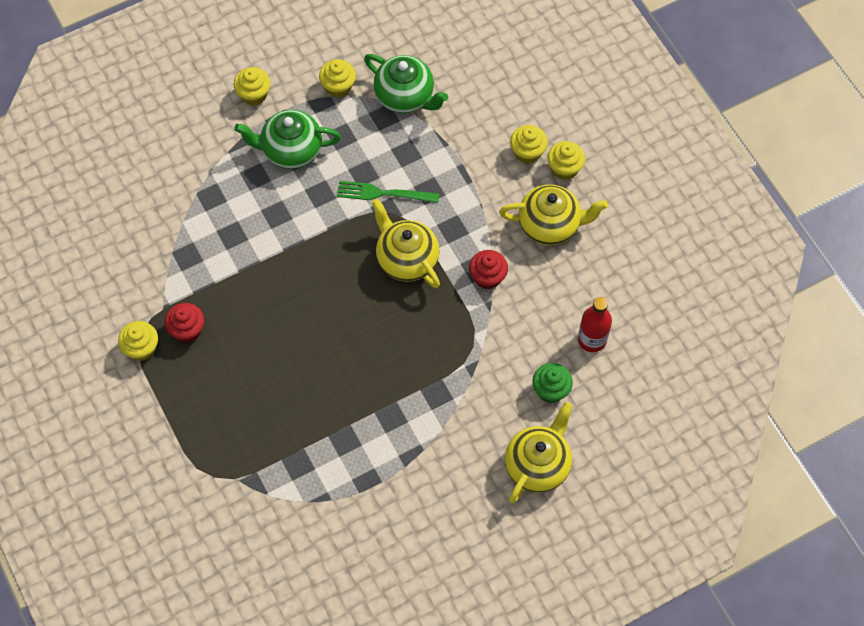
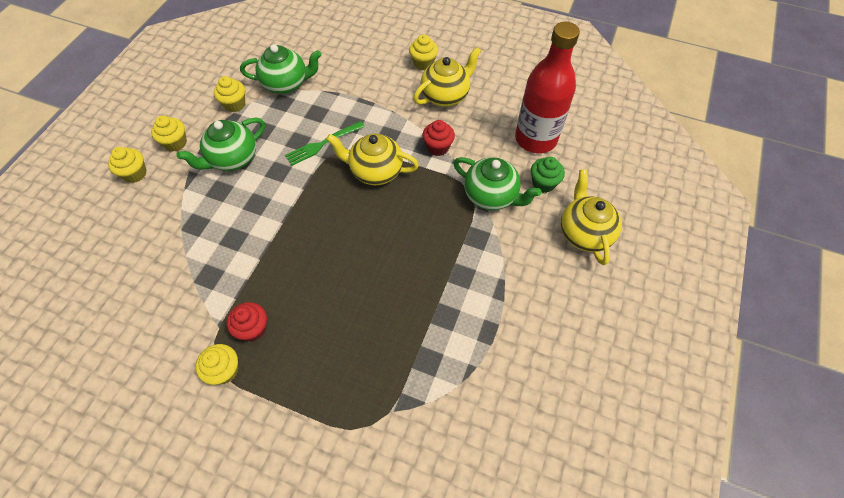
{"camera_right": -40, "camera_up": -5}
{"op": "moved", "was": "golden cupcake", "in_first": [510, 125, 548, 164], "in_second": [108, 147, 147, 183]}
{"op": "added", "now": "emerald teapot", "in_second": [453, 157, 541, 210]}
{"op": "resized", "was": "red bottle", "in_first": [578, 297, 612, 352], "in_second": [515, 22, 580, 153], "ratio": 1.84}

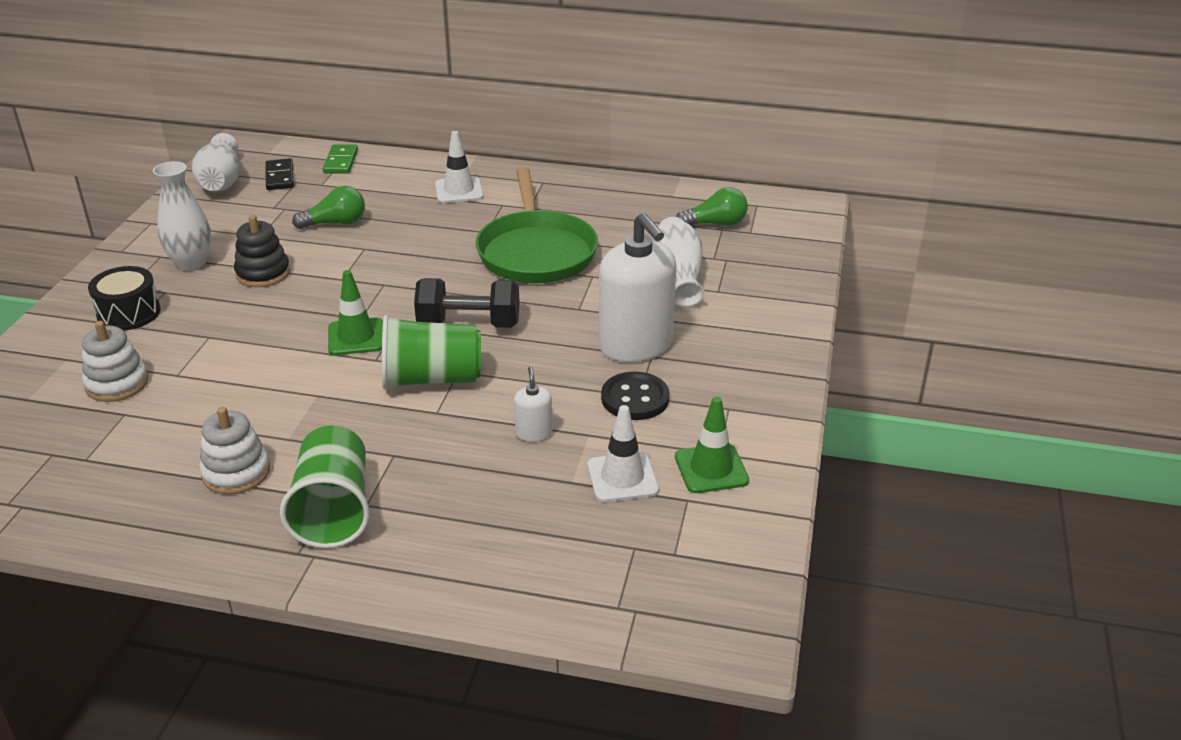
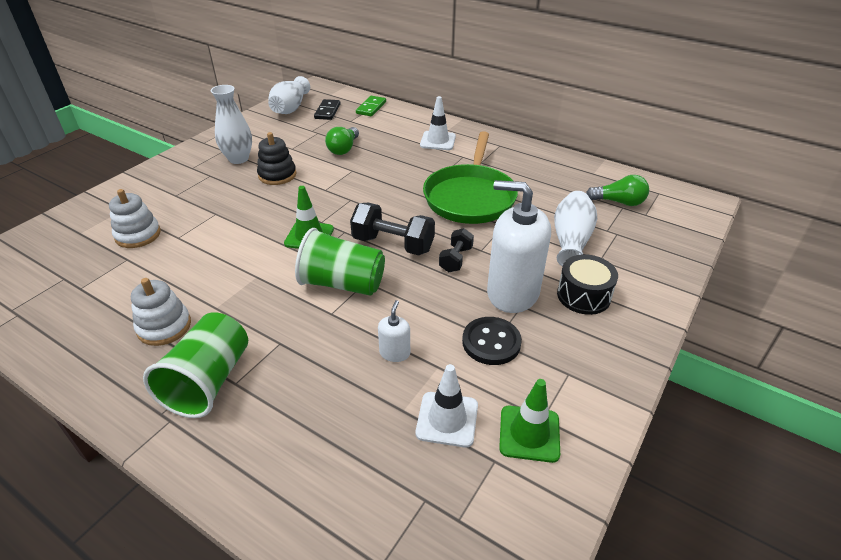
{"camera_right": 20, "camera_up": 5}
{"op": "turned", "was": "emerald lightbulb", "in_first": [292, 186, 365, 229], "in_second": [325, 127, 359, 155], "clockwise": 105}
{"op": "added", "now": "black dumbbell", "in_second": [439, 228, 474, 272]}
{"op": "turned", "was": "pure white pump bottle", "in_first": [599, 213, 676, 362], "in_second": [487, 180, 551, 313], "clockwise": 120}
{"op": "moved", "was": "black toy drum", "in_first": [88, 266, 160, 331], "in_second": [557, 254, 618, 315]}

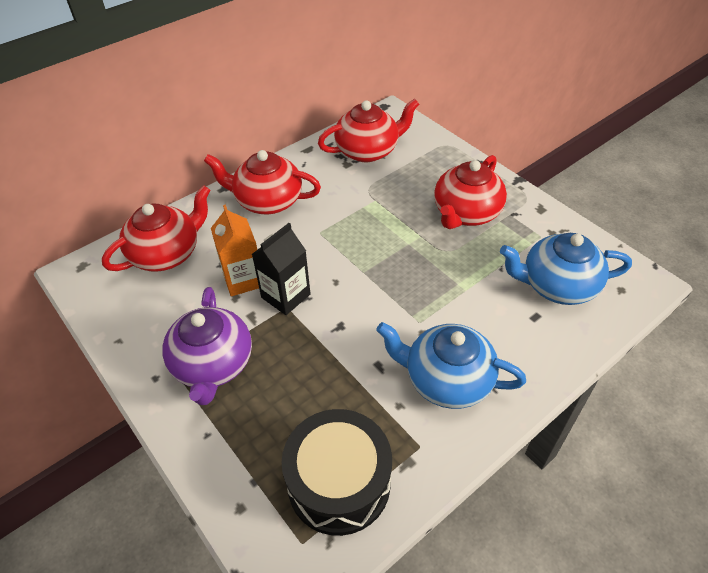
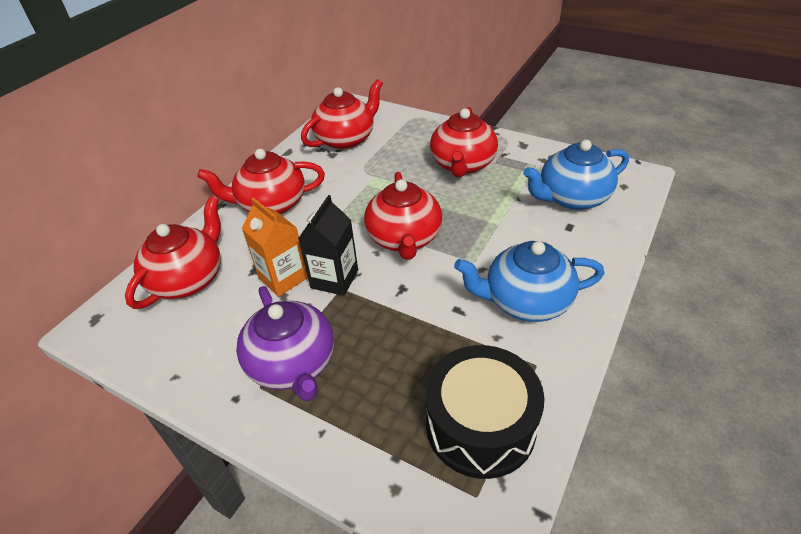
{"camera_right": -20, "camera_up": -5}
{"op": "added", "now": "red teapot", "in_second": [364, 172, 442, 260]}

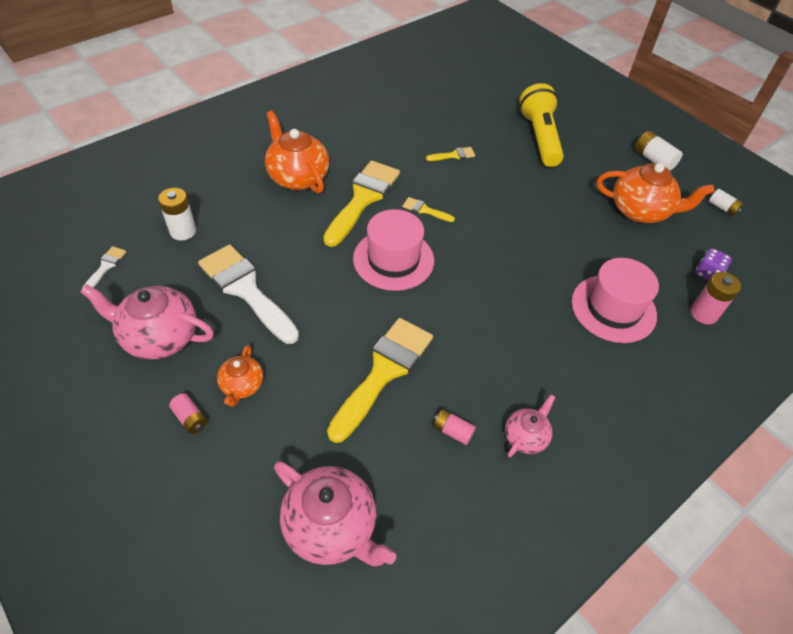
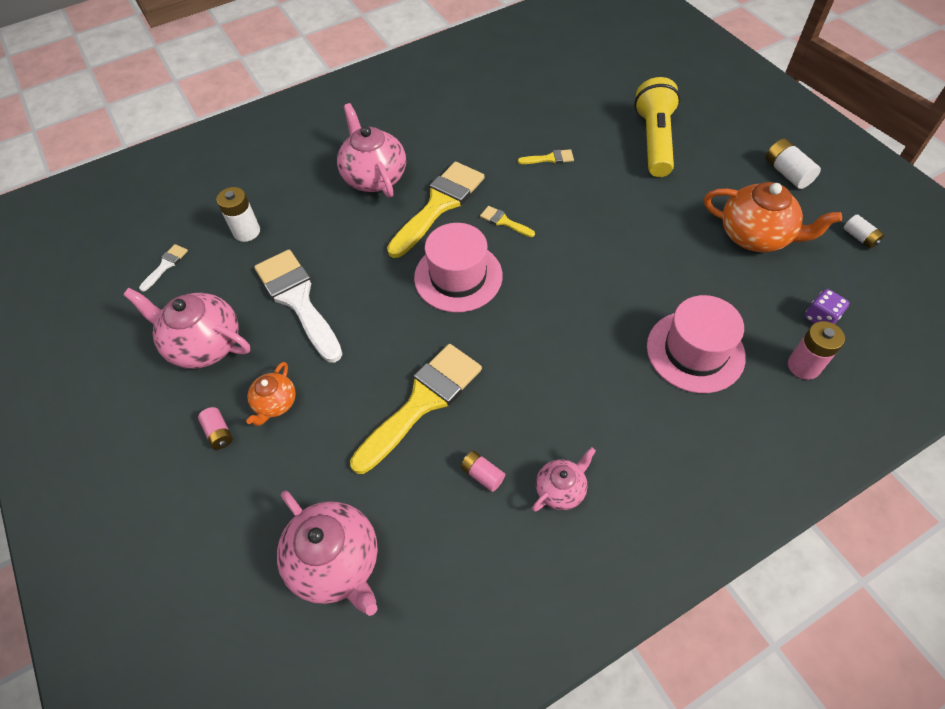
{"camera_right": 15, "camera_up": 5}
{"op": "recoloured", "was": "bright orange teapot", "now": "rosy teapot", "in_first": [265, 111, 329, 193], "in_second": [337, 103, 406, 198]}

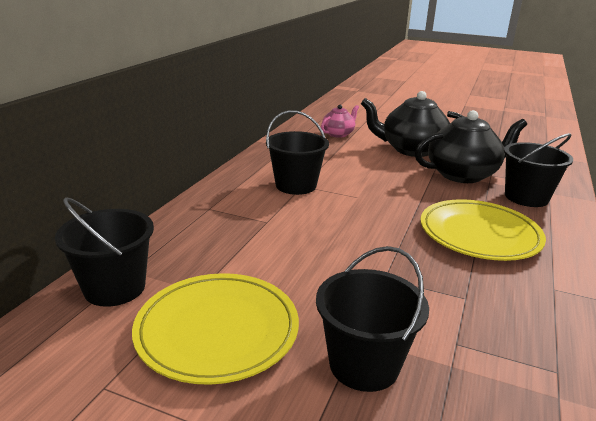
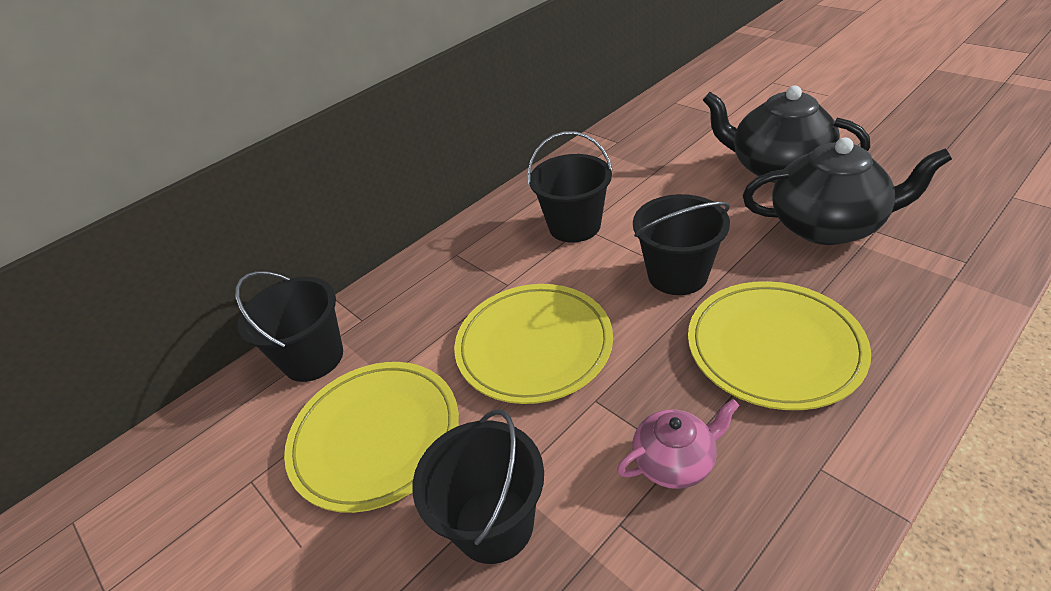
{"camera_right": 30, "camera_up": 15}
{"op": "added", "now": "golden plate", "in_second": [454, 284, 613, 404]}
{"op": "moved", "was": "rosy teapot", "in_first": [321, 105, 359, 138], "in_second": [617, 399, 739, 489]}
{"op": "moved", "was": "black bucket", "in_first": [504, 133, 573, 207], "in_second": [633, 194, 730, 295]}

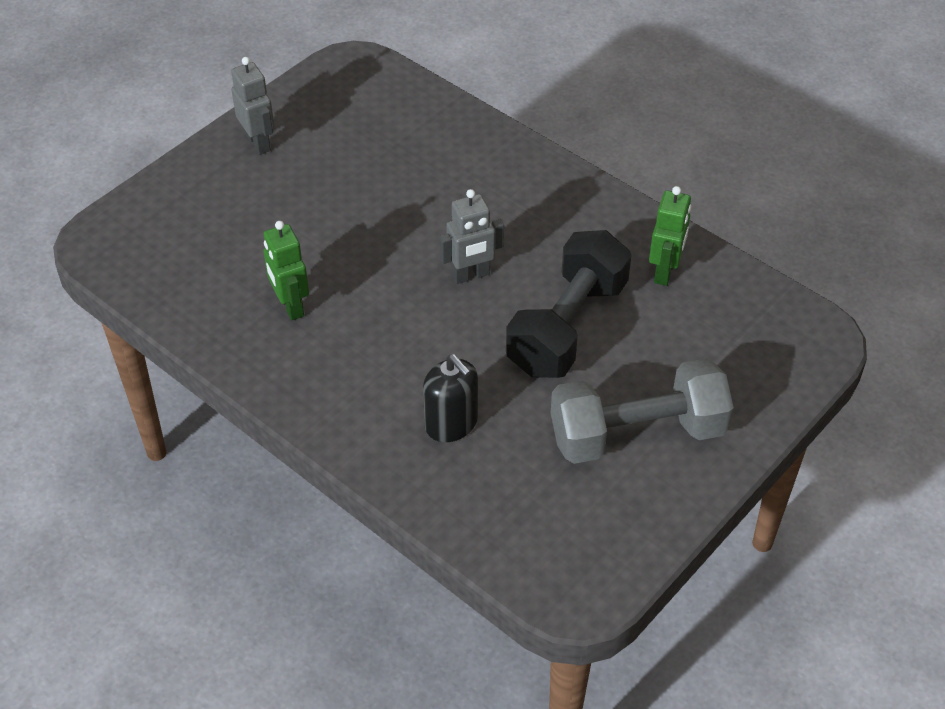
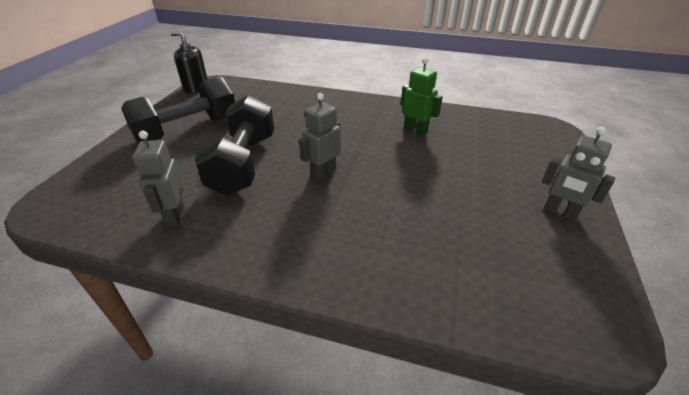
{"camera_right": 155, "camera_up": -10}
{"op": "recoloured", "was": "gray dumbbell", "now": "black dumbbell", "in_first": [551, 358, 734, 464], "in_second": [121, 76, 235, 144]}
{"op": "recoloured", "was": "emerald robot figure", "now": "gray robot figure", "in_first": [649, 186, 691, 286], "in_second": [132, 131, 184, 227]}
{"op": "moved", "was": "black pump bottle", "in_first": [423, 354, 478, 442], "in_second": [171, 32, 208, 93]}

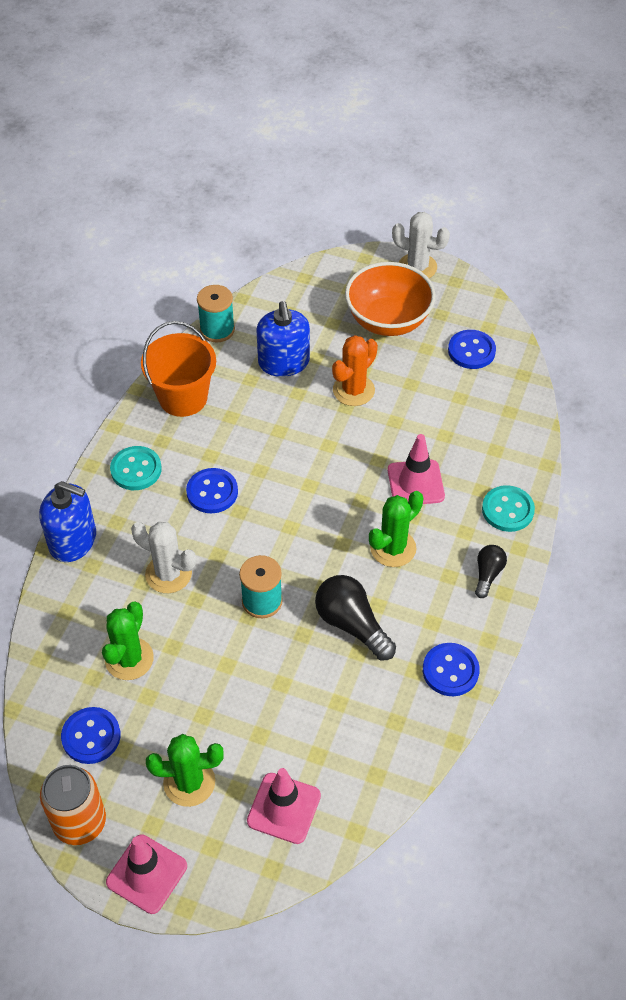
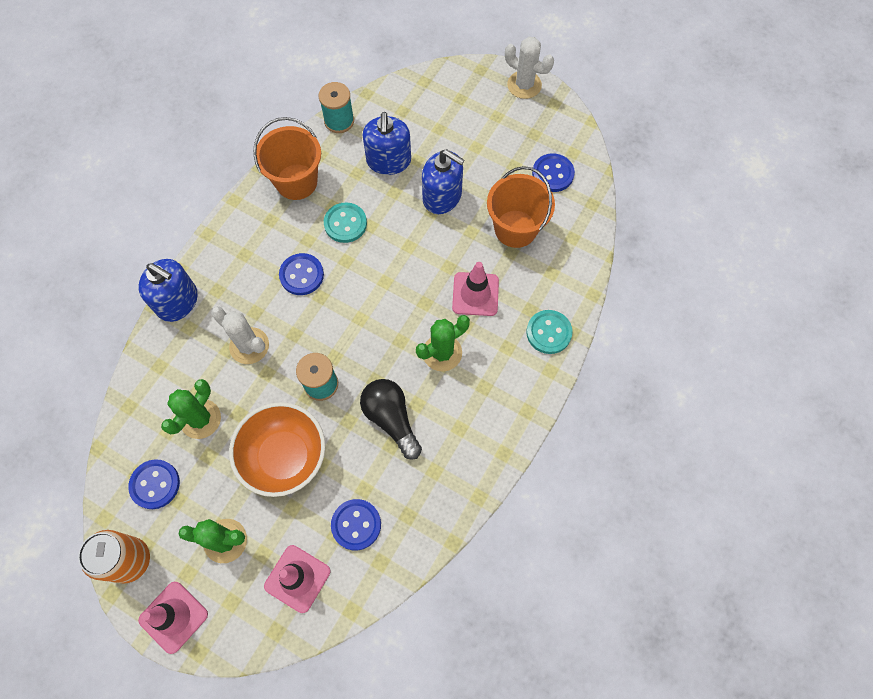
{"camera_right": 10, "camera_up": 15}
{"op": "moved", "was": "bright orange serving bowl", "in_first": [345, 262, 436, 336], "in_second": [229, 402, 325, 497]}
{"op": "moved", "was": "teal button", "in_first": [110, 446, 162, 490], "in_second": [324, 202, 367, 243]}
{"op": "moved", "was": "blue button", "in_first": [423, 643, 480, 696], "in_second": [331, 499, 381, 551]}
{"op": "replaced", "was": "bright orange cactus", "now": "blue pump bottle", "in_first": [332, 335, 378, 406], "in_second": [422, 149, 465, 214]}
{"op": "added", "now": "bright orange bucket", "in_second": [487, 166, 555, 248]}
{"op": "removed", "was": "black lightbulb", "in_first": [475, 545, 507, 598]}

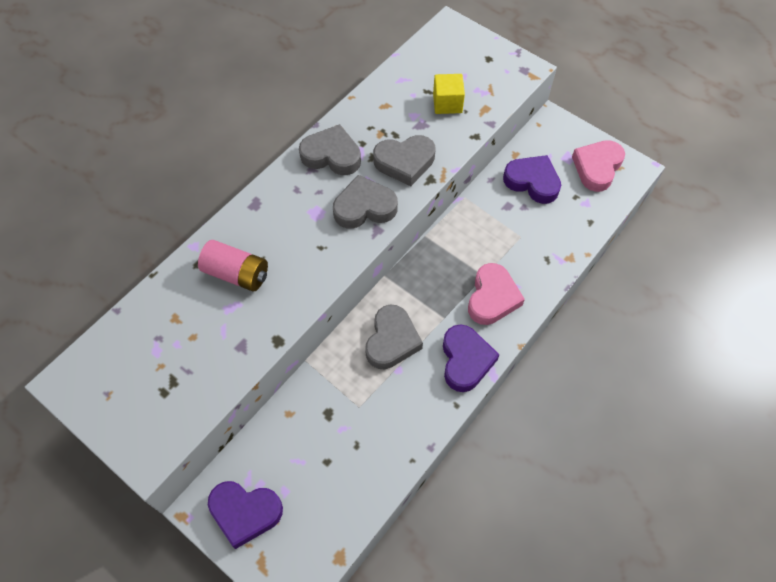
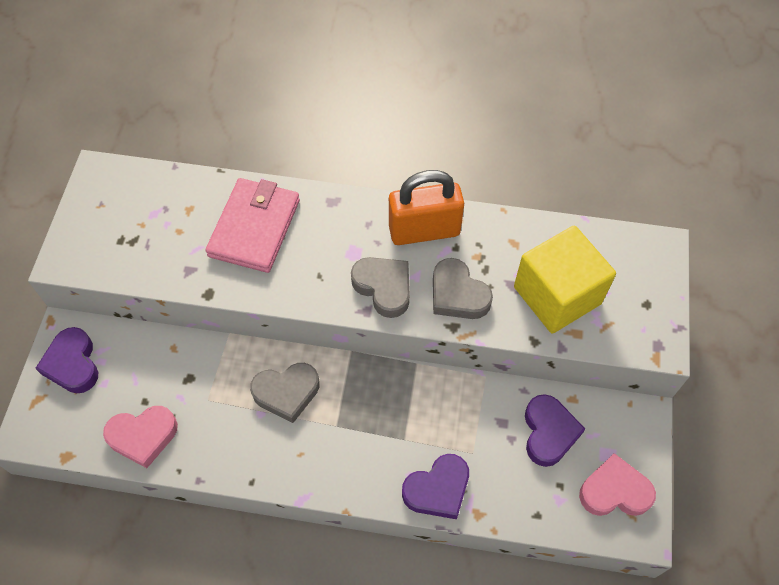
{"camera_right": 60, "camera_up": 0}
{"op": "moved", "was": "rosy heart shape", "in_first": [468, 263, 525, 325], "in_second": [103, 406, 178, 468]}
{"op": "replaced", "was": "rosy power cell", "now": "rosy billfold", "in_first": [198, 240, 268, 291], "in_second": [205, 178, 300, 273]}
{"op": "replaced", "was": "gray heart shape", "now": "bright orange small lock", "in_first": [299, 124, 361, 175], "in_second": [389, 170, 464, 245]}
{"op": "moved", "was": "royal purple heart shape", "in_first": [443, 324, 500, 392], "in_second": [402, 454, 469, 519]}
{"op": "resized", "was": "golden block", "in_first": [433, 74, 465, 114], "in_second": [514, 226, 616, 334], "ratio": 2.03}

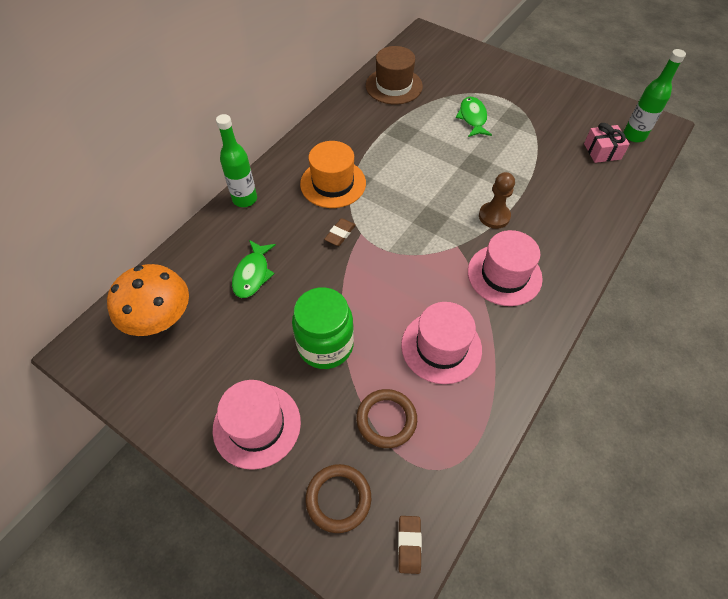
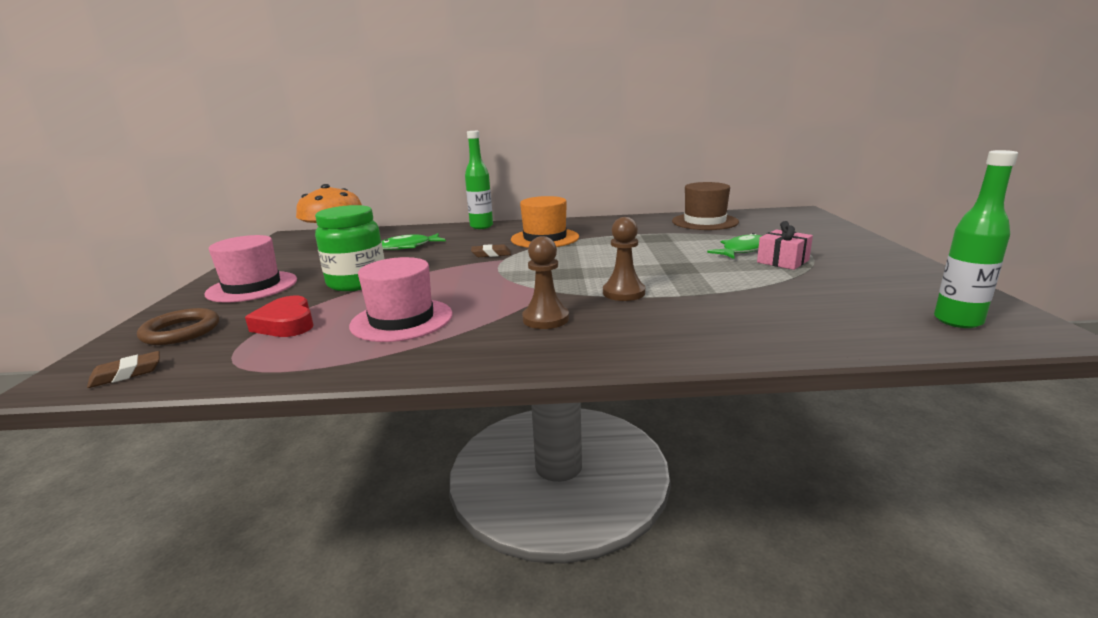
{"camera_right": 55, "camera_up": -35}
{"op": "replaced", "was": "russet torus", "now": "red heart shape", "in_first": [356, 389, 417, 448], "in_second": [245, 296, 313, 337]}
{"op": "replaced", "was": "rosy tall hat", "now": "russet pawn", "in_first": [468, 230, 543, 306], "in_second": [522, 236, 569, 329]}
{"op": "moved", "was": "rosy wrapped gift", "in_first": [584, 123, 630, 163], "in_second": [757, 221, 813, 270]}

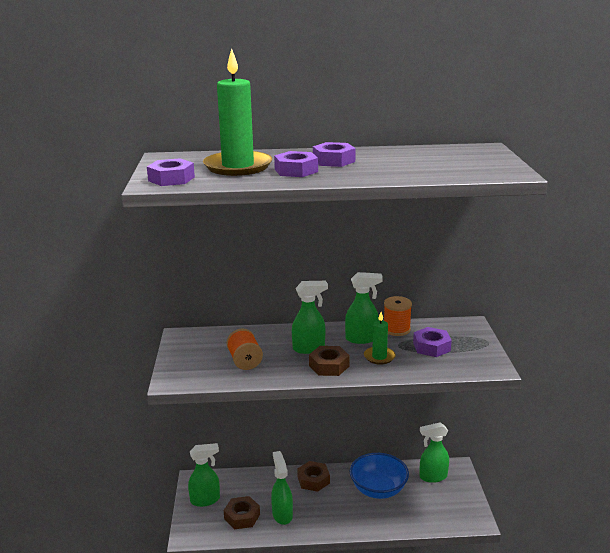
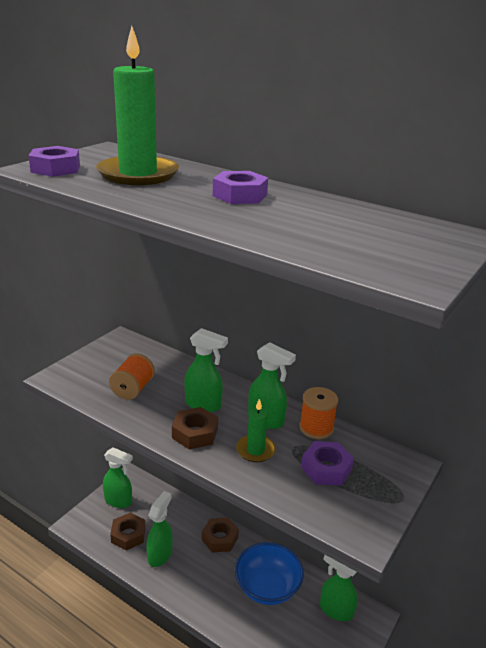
{"camera_right": 35, "camera_up": 5}
{"op": "removed", "was": "royal purple nut", "in_first": [274, 151, 318, 177]}

